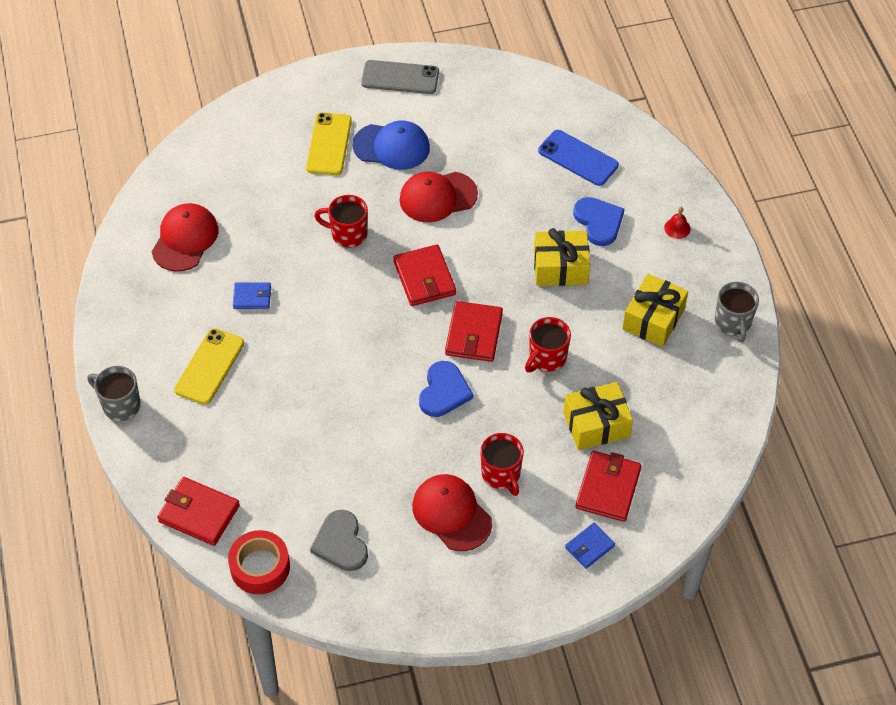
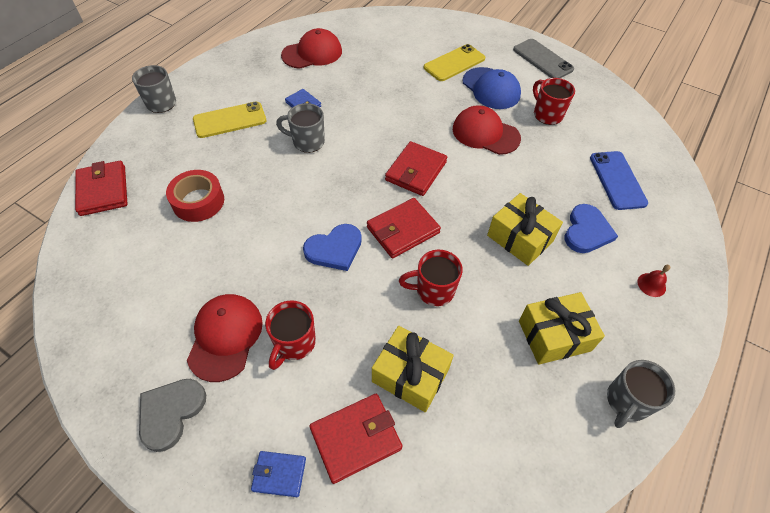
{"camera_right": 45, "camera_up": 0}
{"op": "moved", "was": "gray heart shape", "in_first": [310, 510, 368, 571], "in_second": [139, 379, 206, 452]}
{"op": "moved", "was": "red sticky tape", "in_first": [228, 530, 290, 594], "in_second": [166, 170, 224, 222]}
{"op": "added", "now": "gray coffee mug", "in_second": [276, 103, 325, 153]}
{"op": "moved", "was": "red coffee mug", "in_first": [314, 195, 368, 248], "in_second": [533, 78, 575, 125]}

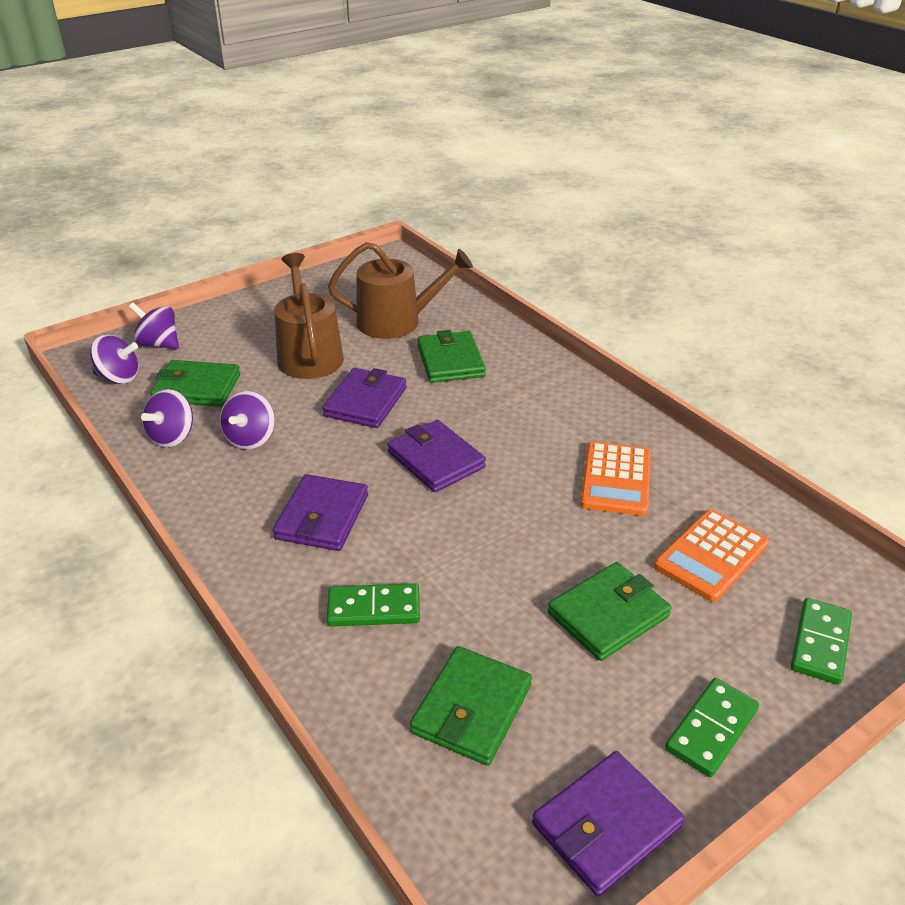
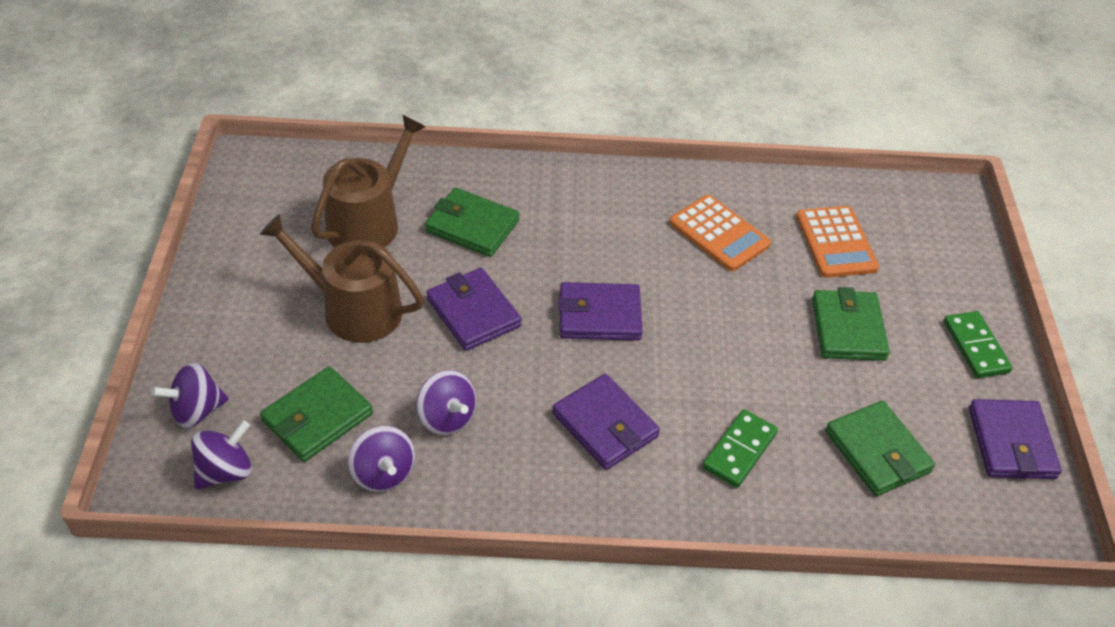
{"camera_right": -55, "camera_up": 10}
{"op": "removed", "was": "emerald domino", "in_first": [791, 598, 852, 685]}

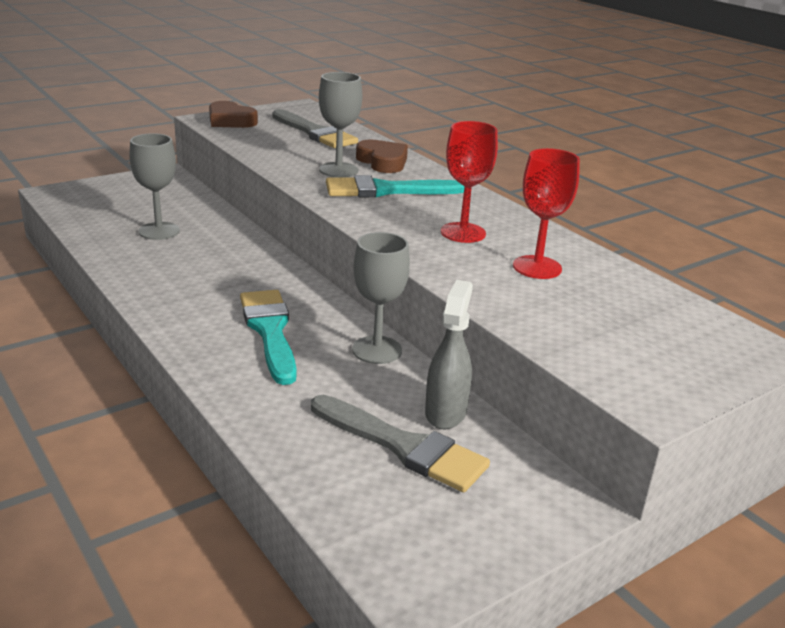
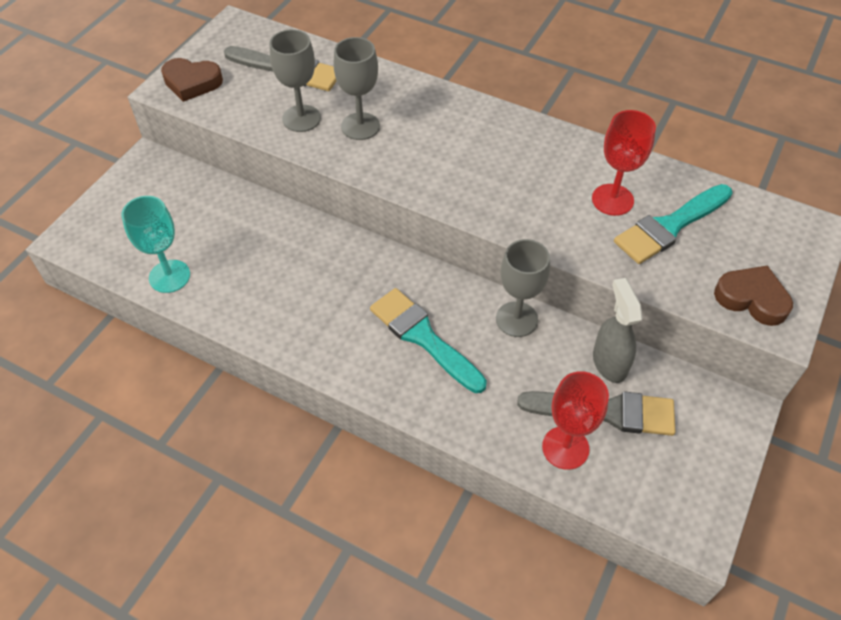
{"camera_right": -25, "camera_up": 25}
{"op": "added", "now": "teal wine glass", "in_second": [122, 196, 190, 293]}
{"op": "moved", "was": "gray wine glass", "in_first": [130, 133, 180, 240], "in_second": [270, 29, 321, 132]}
{"op": "moved", "was": "red wine glass", "in_first": [441, 121, 498, 243], "in_second": [542, 371, 609, 470]}
{"op": "moved", "was": "teal paintbrush", "in_first": [326, 175, 464, 198], "in_second": [614, 184, 732, 264]}
{"op": "moved", "was": "russet heart shape", "in_first": [356, 140, 408, 173], "in_second": [714, 265, 793, 326]}

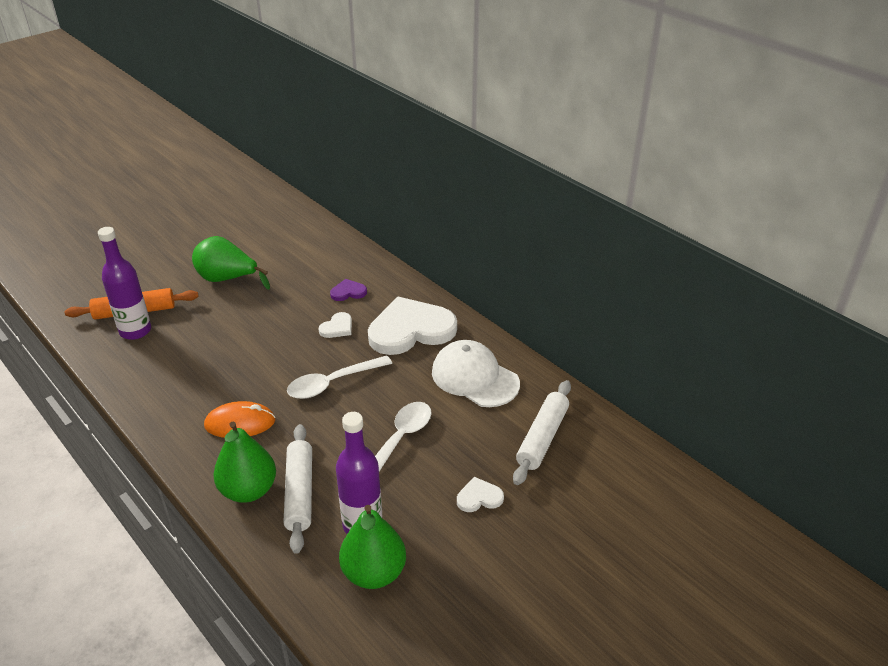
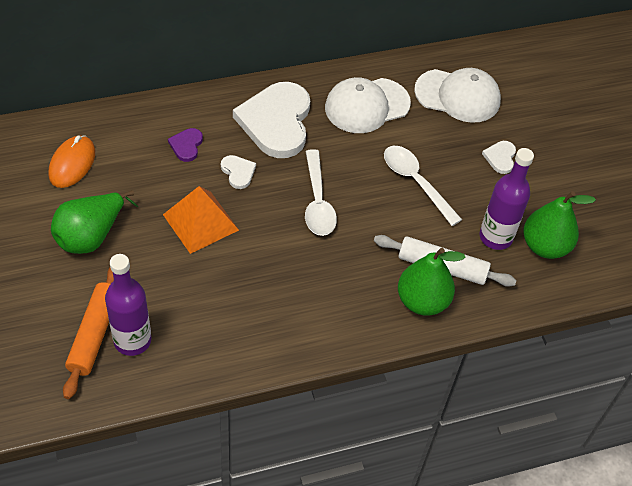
{"camera_right": -70, "camera_up": 15}
{"op": "moved", "was": "bright orange PC mouse", "in_first": [204, 401, 276, 438], "in_second": [48, 135, 95, 188]}
{"op": "added", "now": "bright orange solid pyramid", "in_second": [163, 186, 239, 254]}
{"op": "replaced", "was": "pure white pastry roller", "now": "pure white peaked cap", "in_first": [513, 380, 571, 485], "in_second": [414, 68, 501, 123]}

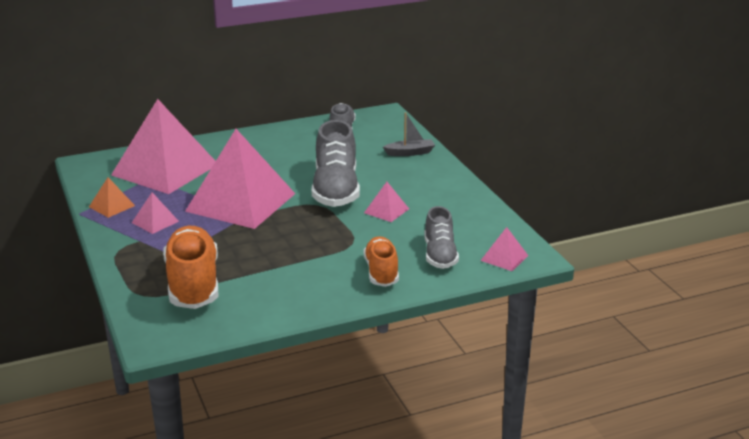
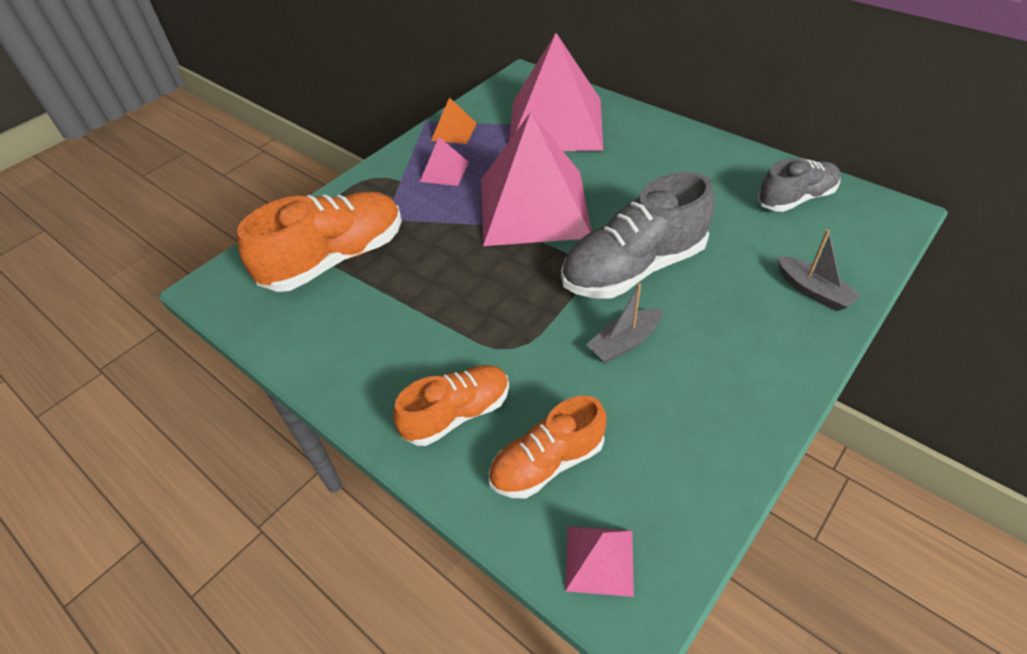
{"camera_right": 65, "camera_up": 20}
{"op": "recoloured", "was": "gray lace-up shoe", "now": "bright orange lace-up shoe", "in_first": [424, 206, 459, 269], "in_second": [488, 396, 606, 498]}
{"op": "replaced", "was": "rosy solid pyramid", "now": "gray boat", "in_first": [364, 182, 409, 222], "in_second": [586, 283, 663, 363]}

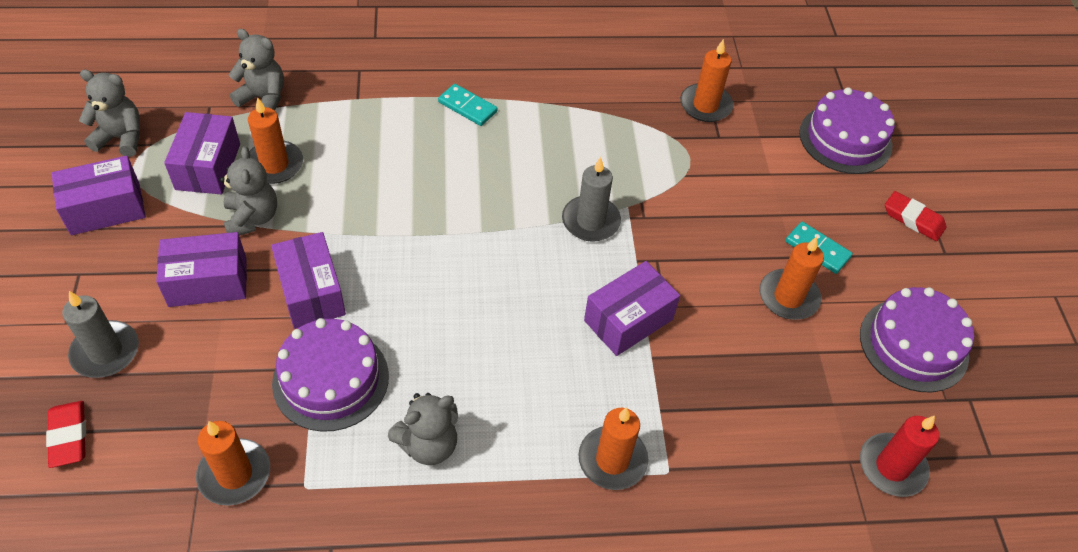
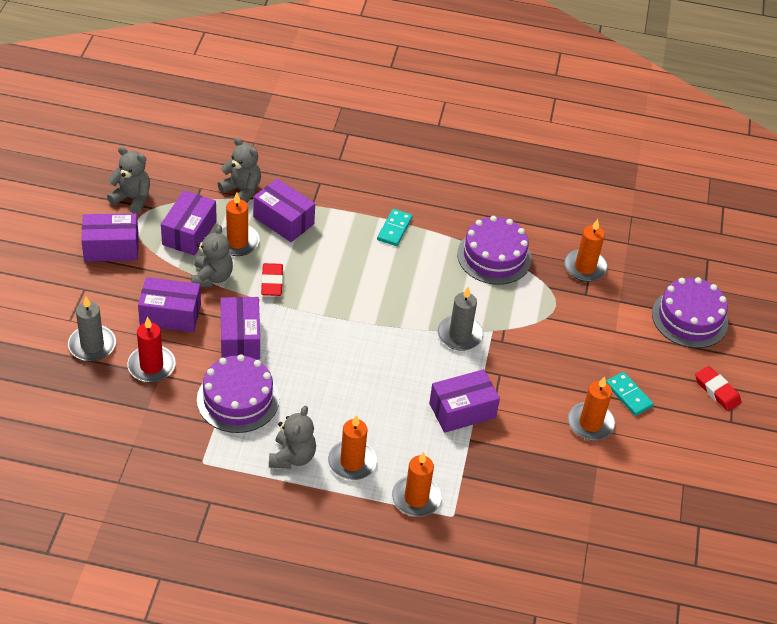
{"camera_right": 15, "camera_up": -5}
{"op": "moved", "was": "red wax candle", "in_first": [860, 416, 939, 497], "in_second": [127, 317, 176, 382]}
{"op": "added", "now": "royal purple parcel", "in_second": [253, 179, 315, 242]}
{"op": "moved", "was": "red pencil eraser", "in_first": [46, 401, 86, 468], "in_second": [261, 263, 283, 296]}
{"op": "turned", "was": "gray teddy", "in_first": [388, 393, 458, 465], "in_second": [269, 406, 316, 469], "clockwise": -60}
{"op": "moved", "was": "bright orange wax candle", "in_first": [196, 421, 270, 506], "in_second": [328, 415, 377, 480]}
{"op": "turned", "was": "teal domino", "in_first": [438, 84, 497, 126], "in_second": [377, 209, 413, 246], "clockwise": 60}
{"op": "moved", "was": "royal purple gateau", "in_first": [860, 287, 974, 392], "in_second": [457, 216, 531, 285]}

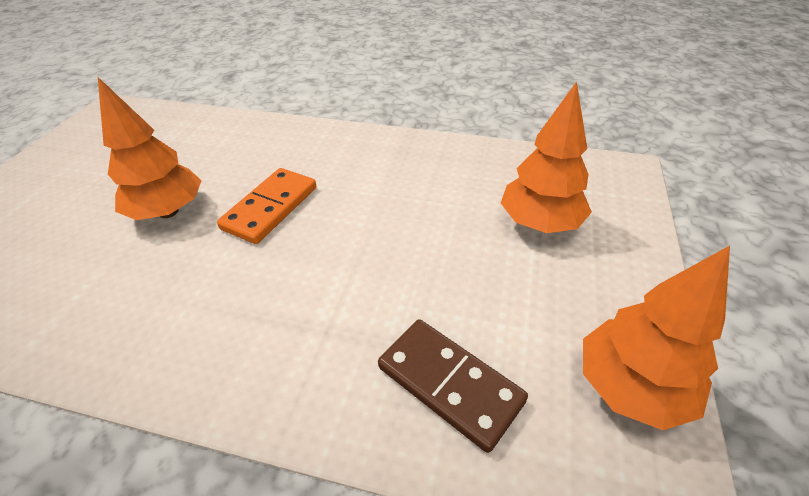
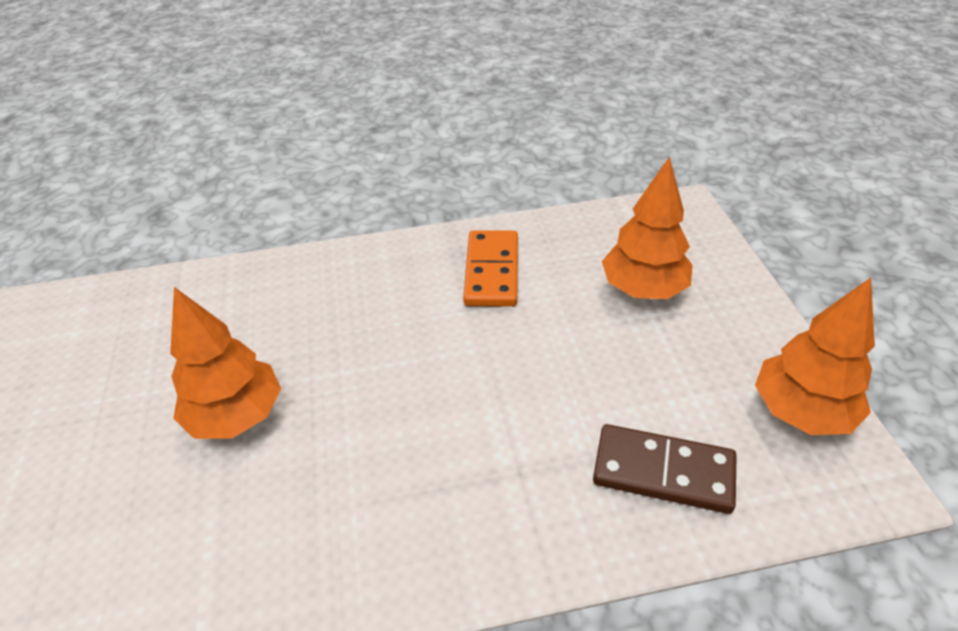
{"camera_right": -25, "camera_up": 0}
{"op": "moved", "was": "bright orange domino", "in_first": [217, 168, 316, 244], "in_second": [463, 230, 518, 307]}

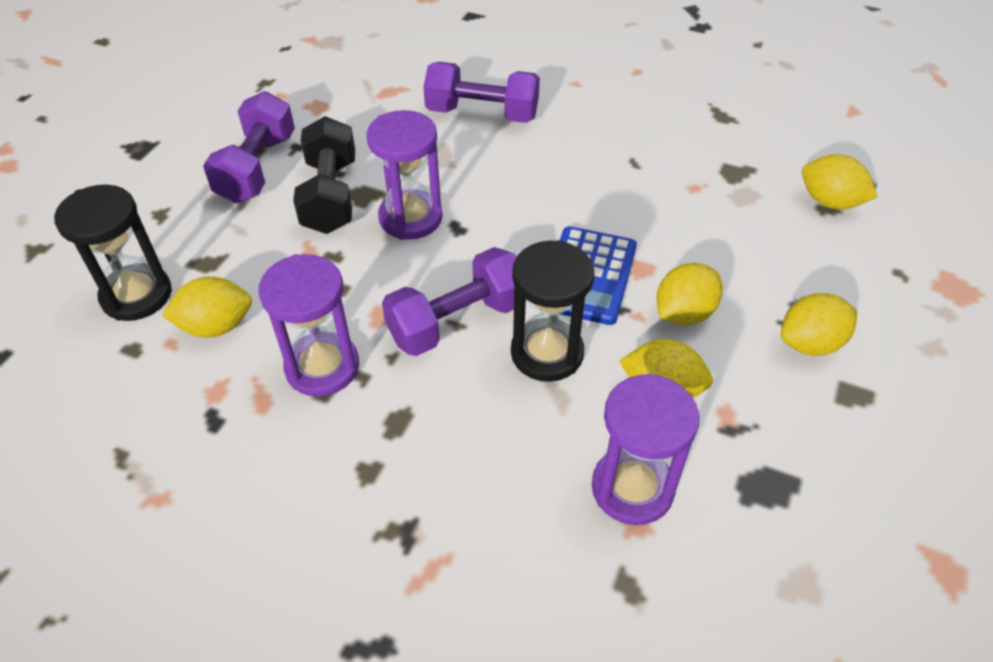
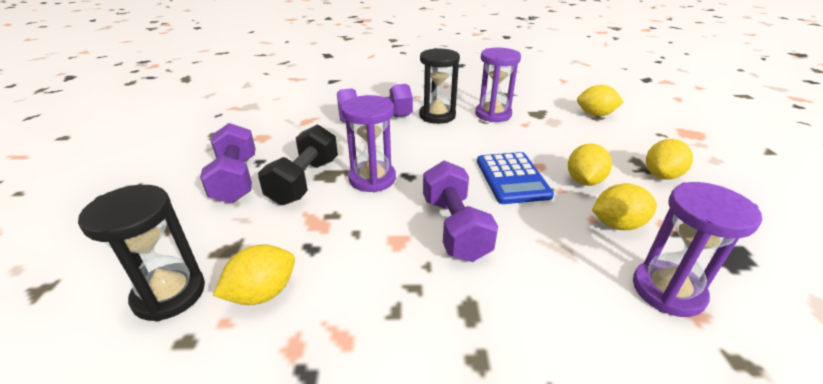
{"camera_right": -25, "camera_up": -15}
{"op": "turned", "was": "black dumbbell", "in_first": [293, 116, 355, 234], "in_second": [258, 124, 338, 205], "clockwise": 45}
{"op": "moved", "was": "black sandglass", "in_first": [511, 240, 594, 382], "in_second": [419, 48, 460, 124]}
{"op": "turned", "was": "royal purple dumbbell", "in_first": [382, 247, 516, 356], "in_second": [423, 160, 498, 262], "clockwise": -45}
{"op": "moved", "was": "royal purple sandglass", "in_first": [258, 254, 359, 397], "in_second": [475, 48, 521, 122]}

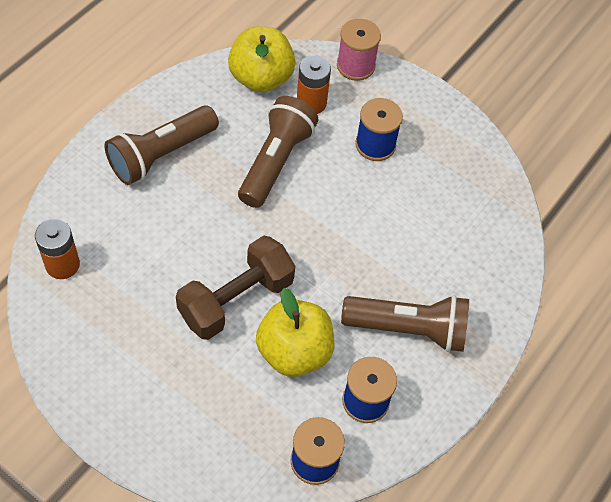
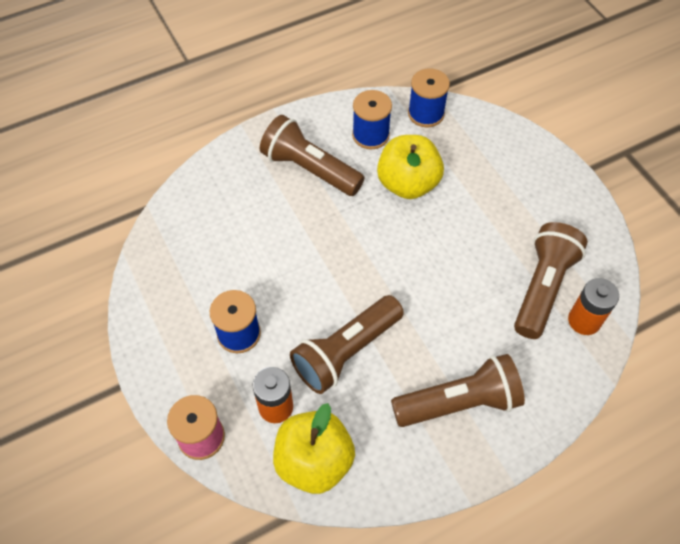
{"camera_right": -150, "camera_up": 0}
{"op": "added", "now": "russet flashlight", "in_second": [514, 222, 588, 339]}
{"op": "removed", "was": "russet dumbbell", "in_first": [176, 236, 295, 340]}

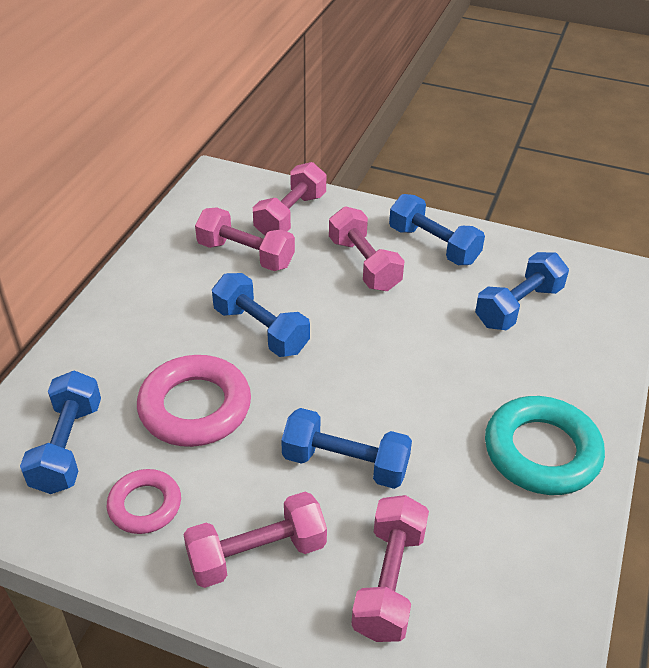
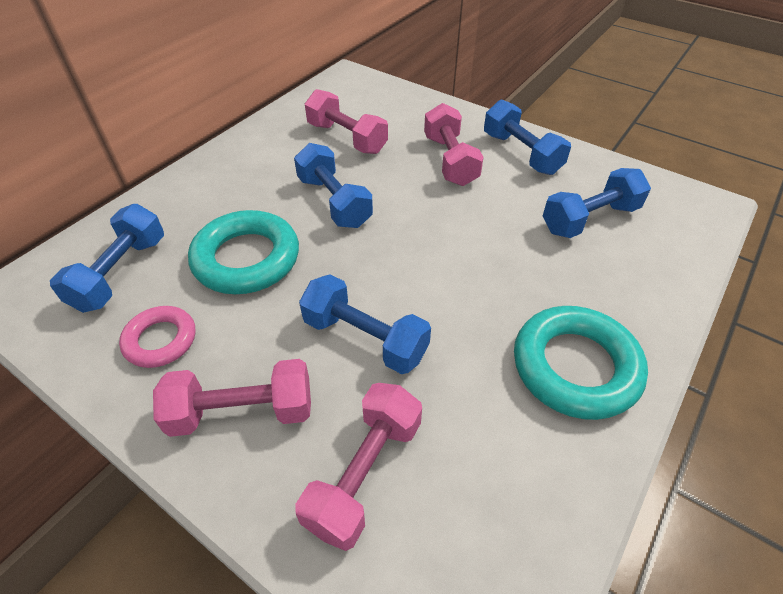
{"camera_right": 15, "camera_up": 5}
{"op": "recoloured", "was": "rosy torus", "now": "teal torus", "in_first": [137, 355, 251, 447], "in_second": [188, 210, 299, 294]}
{"op": "removed", "was": "rosy dumbbell", "in_first": [253, 162, 326, 236]}

